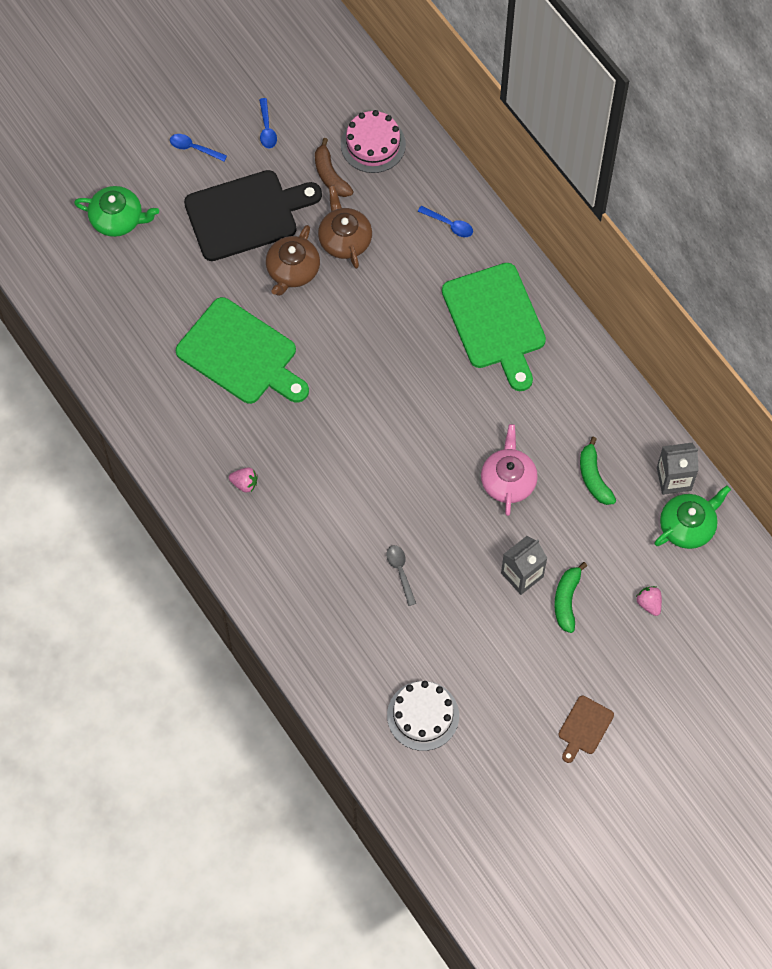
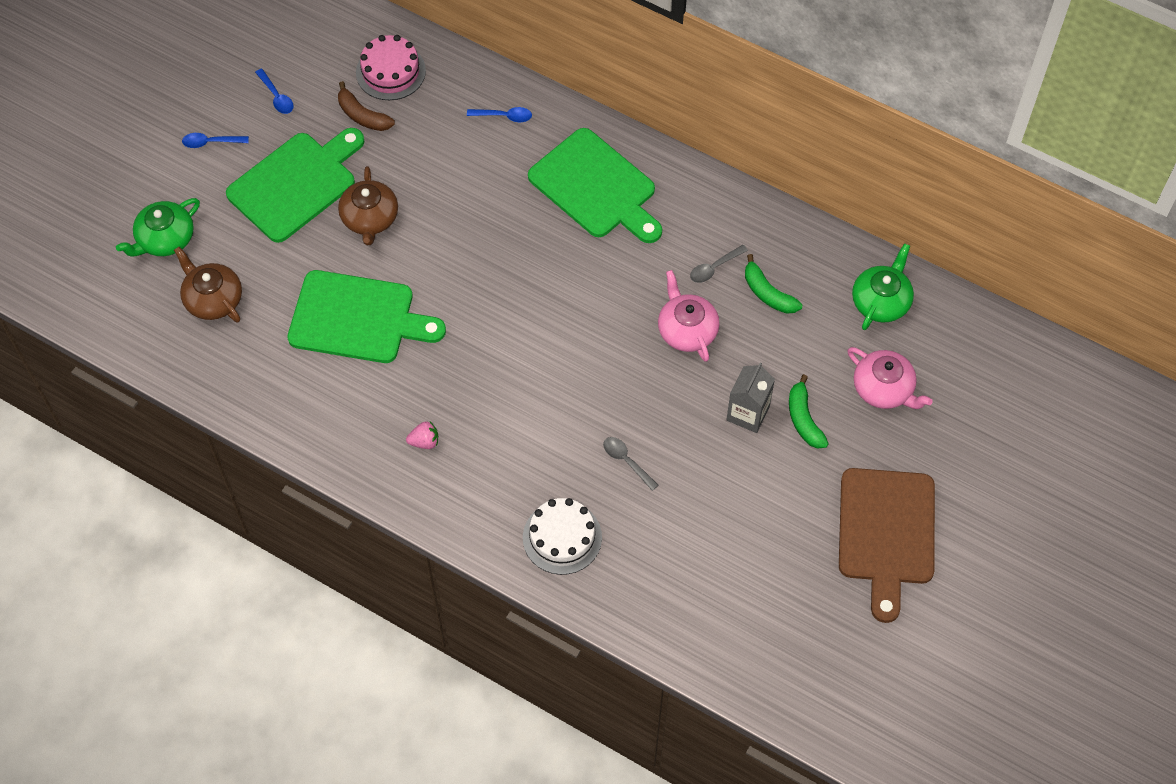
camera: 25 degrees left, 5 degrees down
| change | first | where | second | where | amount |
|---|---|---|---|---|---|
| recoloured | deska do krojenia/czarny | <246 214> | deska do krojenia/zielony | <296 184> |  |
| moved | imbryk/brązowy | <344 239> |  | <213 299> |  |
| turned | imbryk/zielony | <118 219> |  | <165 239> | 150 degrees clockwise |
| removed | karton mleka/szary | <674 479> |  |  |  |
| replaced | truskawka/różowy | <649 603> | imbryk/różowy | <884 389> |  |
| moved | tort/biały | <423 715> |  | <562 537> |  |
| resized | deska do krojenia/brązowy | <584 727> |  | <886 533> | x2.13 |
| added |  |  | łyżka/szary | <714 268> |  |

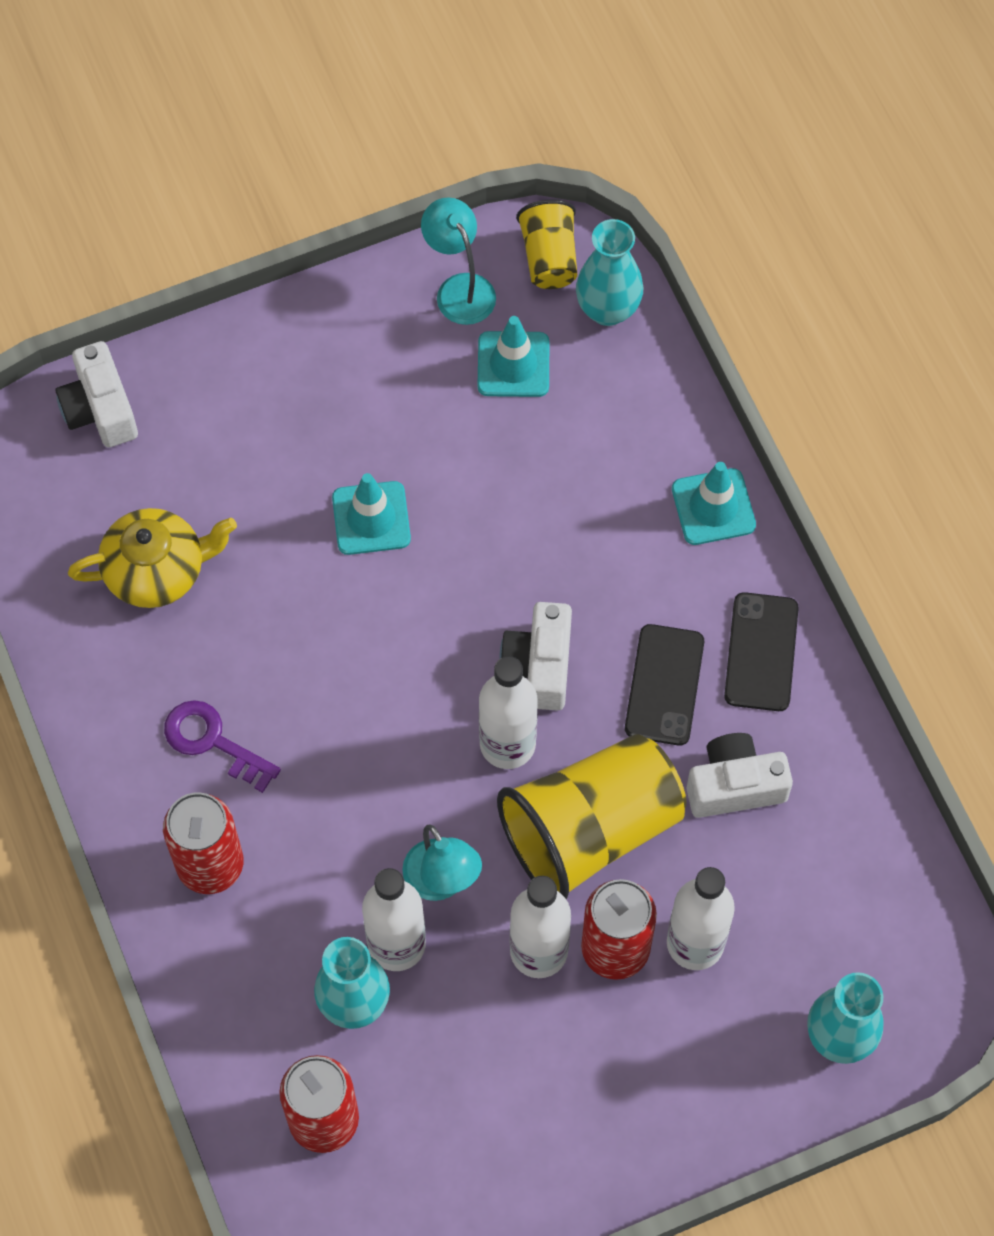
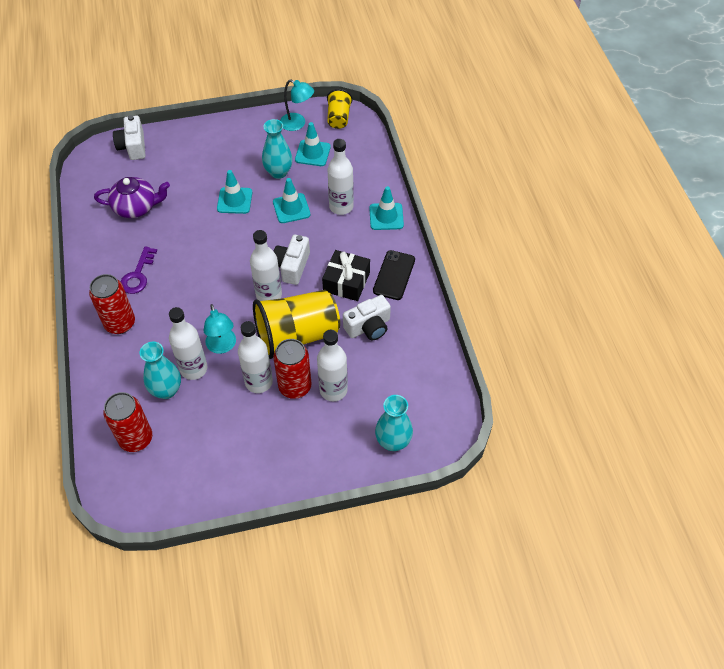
camera: 10 degrees right, 10 degrees down
| change | first | where | second | where | amount |
|---|---|---|---|---|---|
| turned | lampka/turkusowy | <459 288> |  | <297 124> | 135 degrees clockwise |
| moved | wazon/turkusowy | <608 309> |  | <278 172> |  |
| recoloured | imbryk/żółty | <157 570> | imbryk/fioletowy | <136 207> |  |
| replaced | telefon/czarny | <664 685> | prezent/czarny | <346 282> |  |
| turned | klucz/fioletowy | <213 741> |  | <138 275> | 120 degrees counterclockwise |
| turned | aparat fotograficzny/biały | <734 785> |  | <368 327> | 150 degrees clockwise |
| added |  |  | butelka/biały | <341 207> |  |
| added |  |  | pachołek/turkusowy | <291 208> |  |

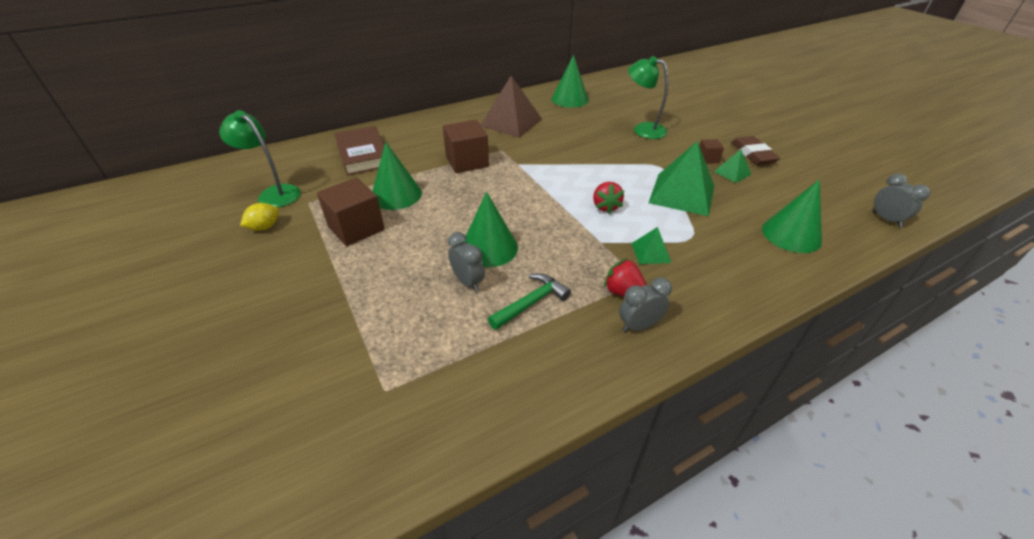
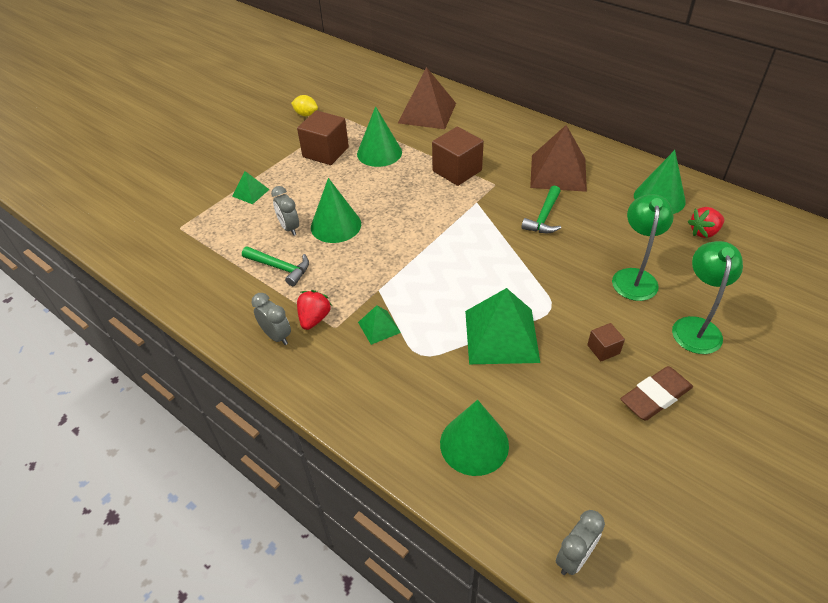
camera: 70 degrees right, 5 degrees up
| change | first | where | second | where | amount |
|---|---|---|---|---|---|
| moved | lampka/zielony | <274 193> |  | <696 327> |  |
| replaced | książka/brązowy | <363 154> | piramida/brązowy | <427 113> |  |
| moved | piramida/zielony | <732 173> |  | <250 192> |  |
| moved | truskawka/czerwony | <605 206> |  | <704 232> |  |
| turned | budzik/szary | <468 282> |  | <289 228> | 120 degrees clockwise |
| added |  |  | młotek/zielony | <544 217> |  |

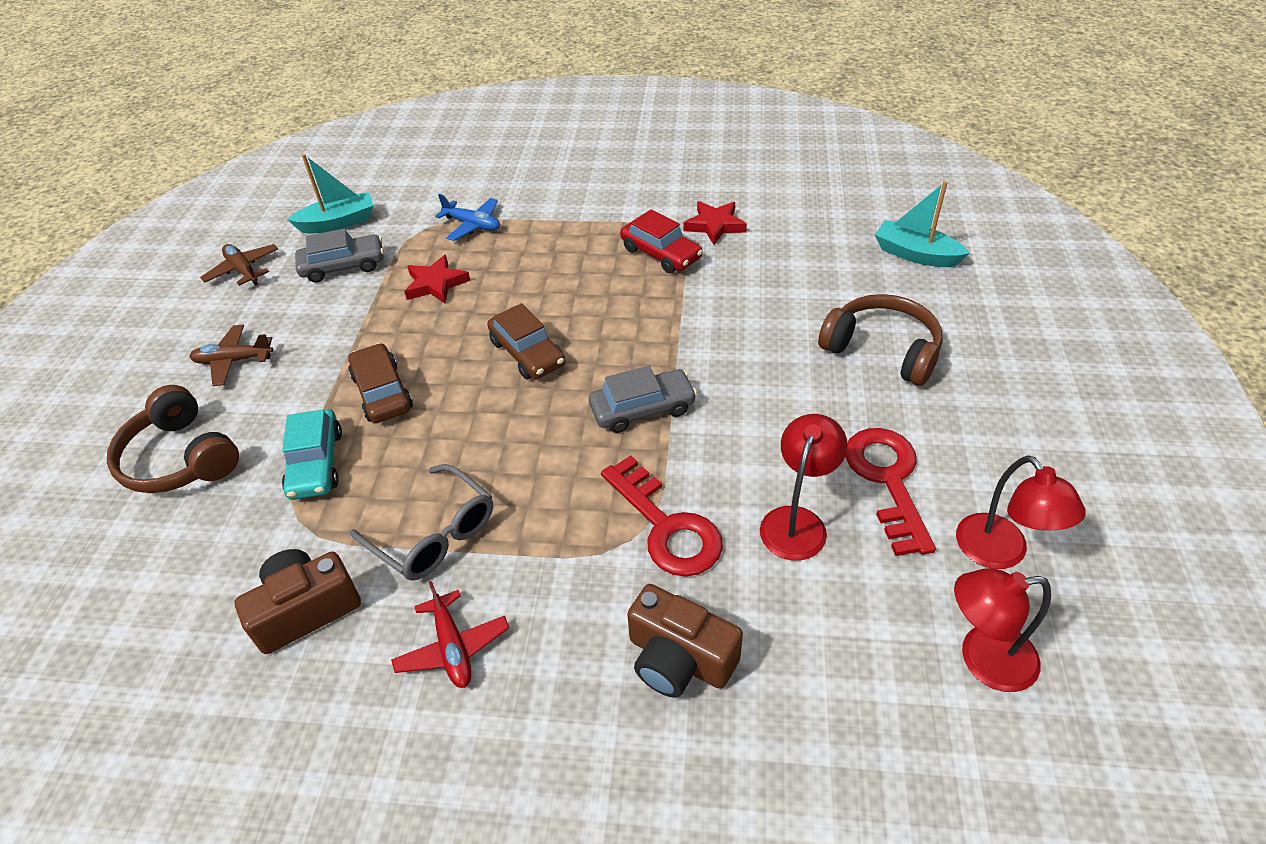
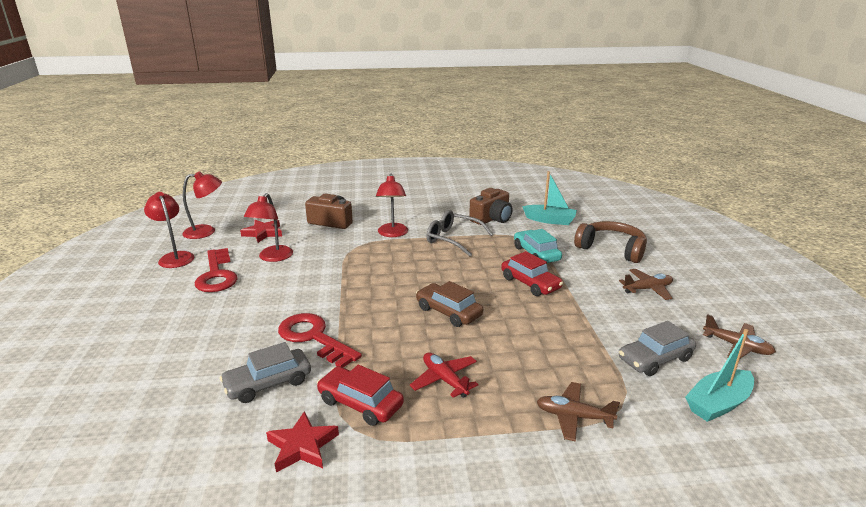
camera: 165 degrees right, 20 degrees down
| change | first | where | second | where | amount |
|---|---|---|---|---|---|
| moved | łódka/turkusowy | <915 254> |  | <550 220> |  |
| recoloured | samolot/niebieski | <473 225> | samolot/brązowy | <573 416> |  |
| moved | gwiazda/czerwony | <436 284> |  | <263 233> |  |
| removed | słuchawki/brązowy | <882 350> |  |  |  |
| recoloured | samochód/brązowy | <382 392> | samochód/czerwony | <530 283> |  |
| moved | samochód/szary | <642 409> |  | <268 383> |  |
| moved | klucz/czerwony | <666 526> |  | <314 338> |  |
| moved | samolot/czerwony | <452 647> |  | <444 380> |  |
| added |  |  | lampka/czerwony | <392 234> |  |

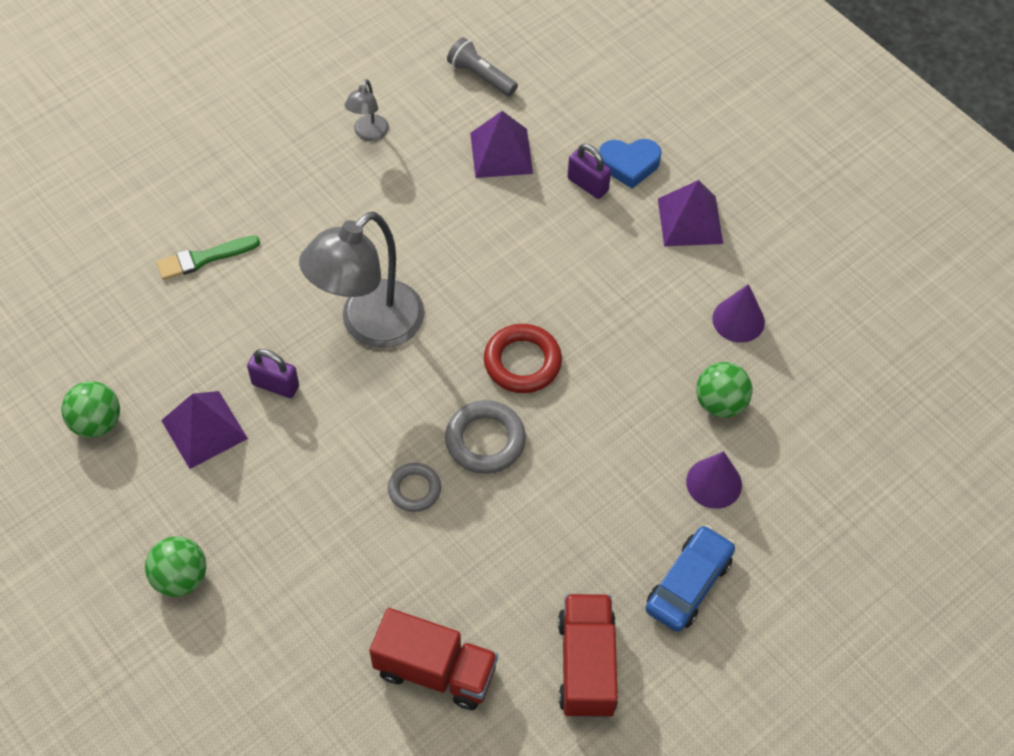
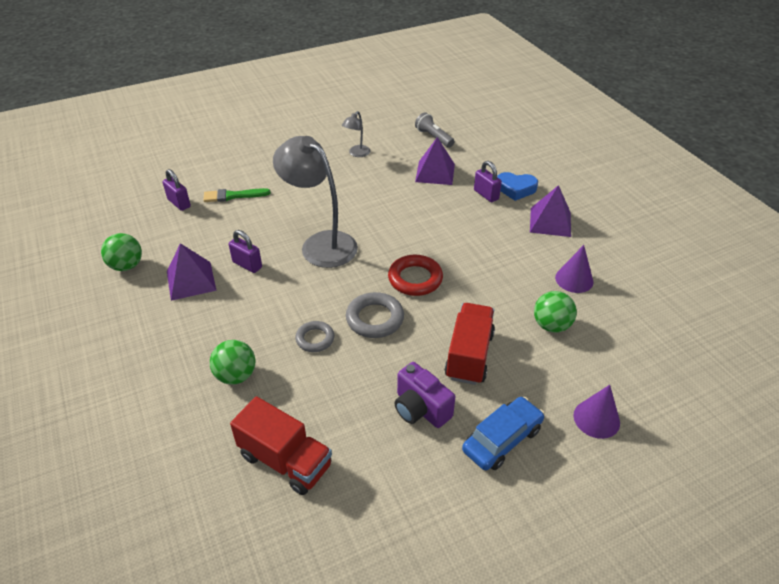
camera: 15 degrees right, 15 degrees down
| change | first | where | second | where | amount |
|---|---|---|---|---|---|
| turned | lampka/szary | <369 326> |  | <321 244> | 75 degrees clockwise |
| moved | stożek/fioletowy | <714 483> |  | <596 419> |  |
| moved | piłka/zielony | <180 578> |  | <236 375> |  |
| moved | ciężarówka/czerwony | <586 665> |  | <469 355> |  |
| added |  |  | kłódka/fioletowy | <179 203> |  |
| added |  |  | aparat fotograficzny/fioletowy | <420 409> |  |

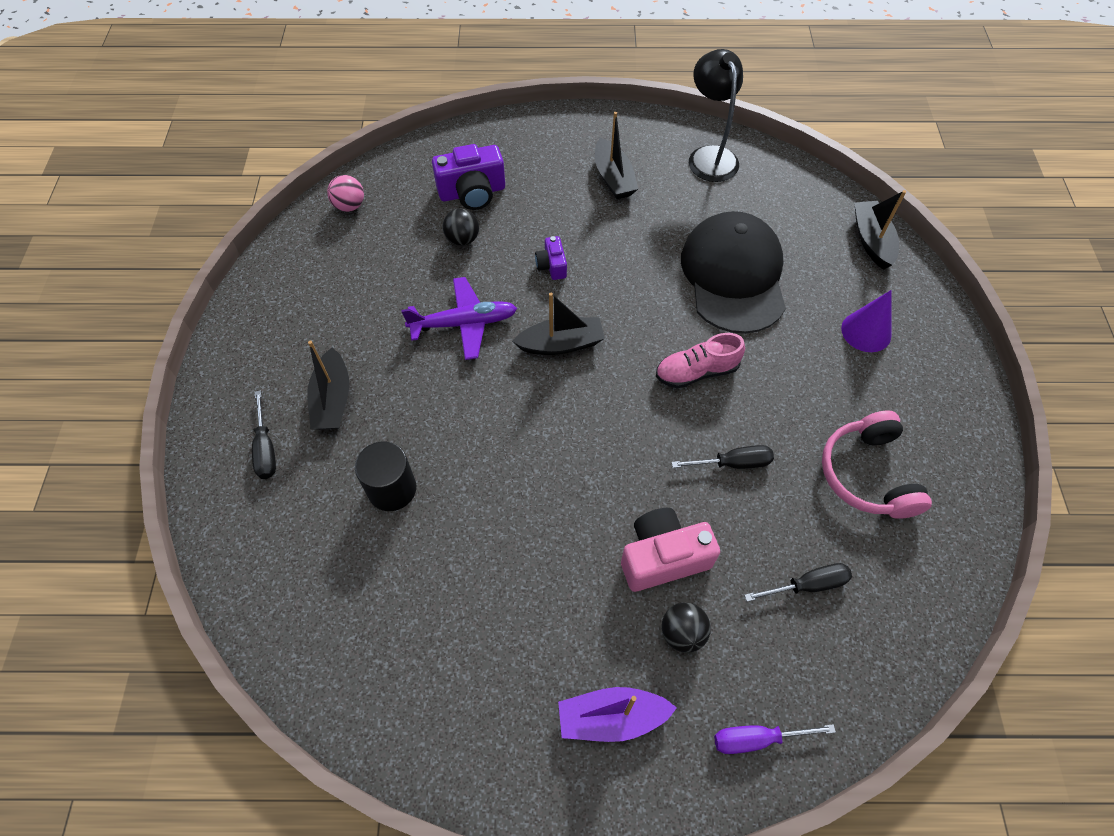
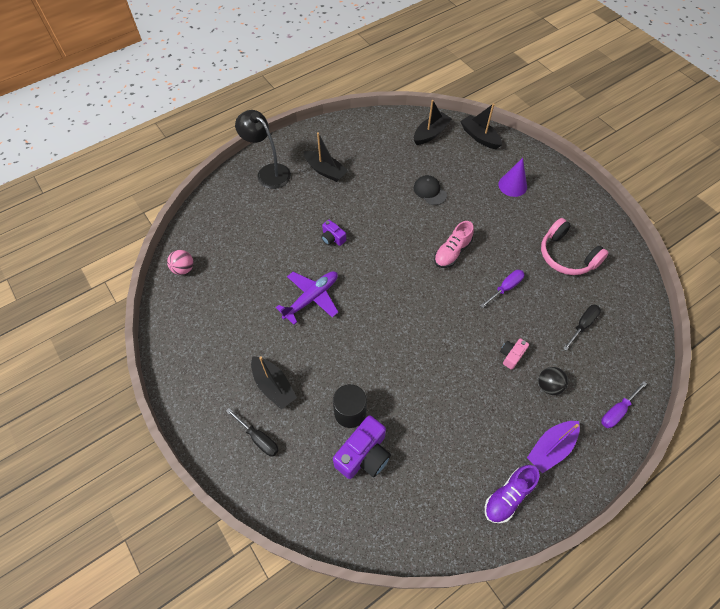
camera: 35 degrees left, 0 degrees up
| change | first | where | second | where | amount |
|---|---|---|---|---|---|
| moved | lampka/czarny | <709 156> |  | <268 172> |  |
| moved | aparat fotograficzny/fioletowy | <472 192> |  | <364 455> |  |
| removed | piłka/czarny | <462 239> |  |  |  |
| resized | czapka/czarny | <733 276> |  | <430 191> | x0.43 |
| moved | łódka/czarny | <561 344> |  | <431 133> |  |
| recoloured | śrubokręt/czarny | <732 463> | śrubokręt/fioletowy | <505 288> |  |
| resized | aparat fotograficzny/różowy | <663 557> |  | <511 355> | x0.54 |
| added |  |  | but/fioletowy | <508 496> |  |

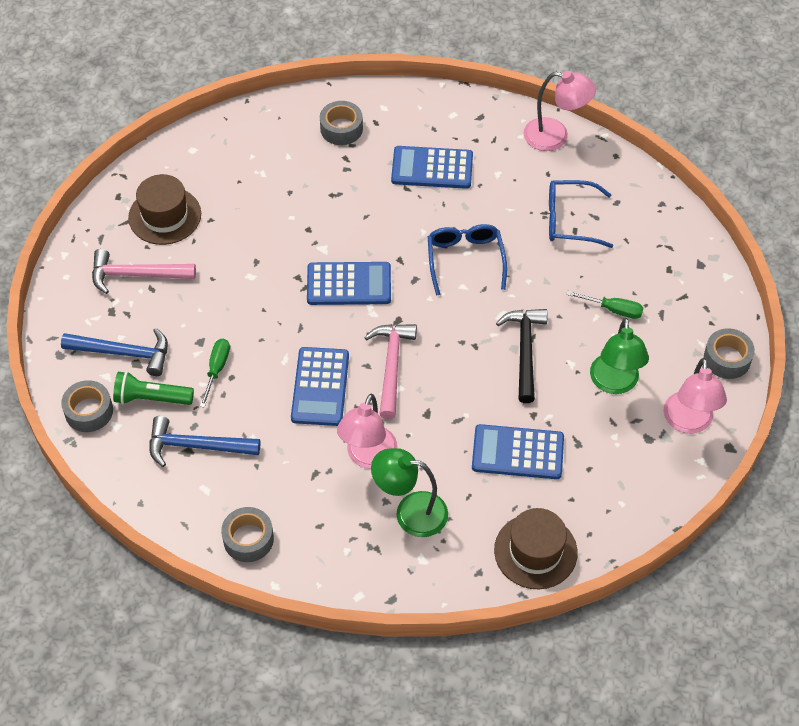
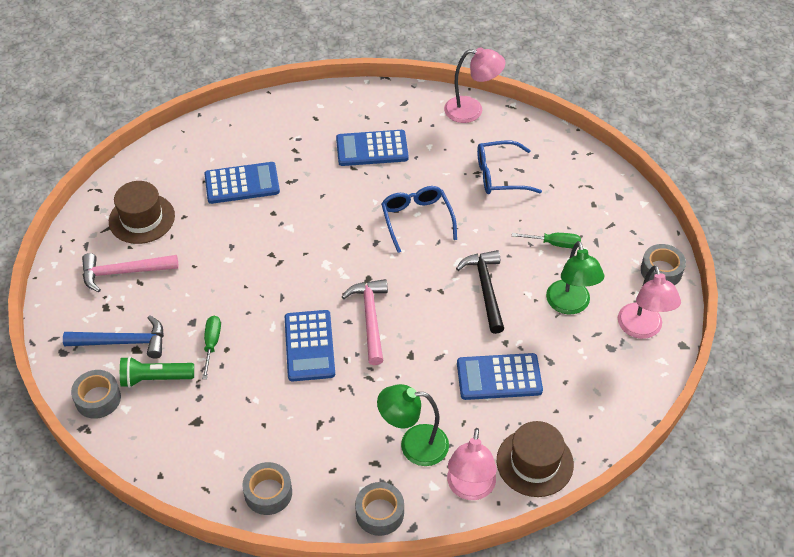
camera: 10 degrees left, 5 degrees down
| change | first | where | second | where | amount |
|---|---|---|---|---|---|
| moved | taśma klejąca/szary | <341 128> |  | <380 513> |  |
| moved | kalkulator/niebieski | <349 284> |  | <242 183> |  |
| moved | lampka/różowy | <368 457> |  | <470 488> |  |
| removed | młotek/niebieski | <196 446> |  |  |  |

